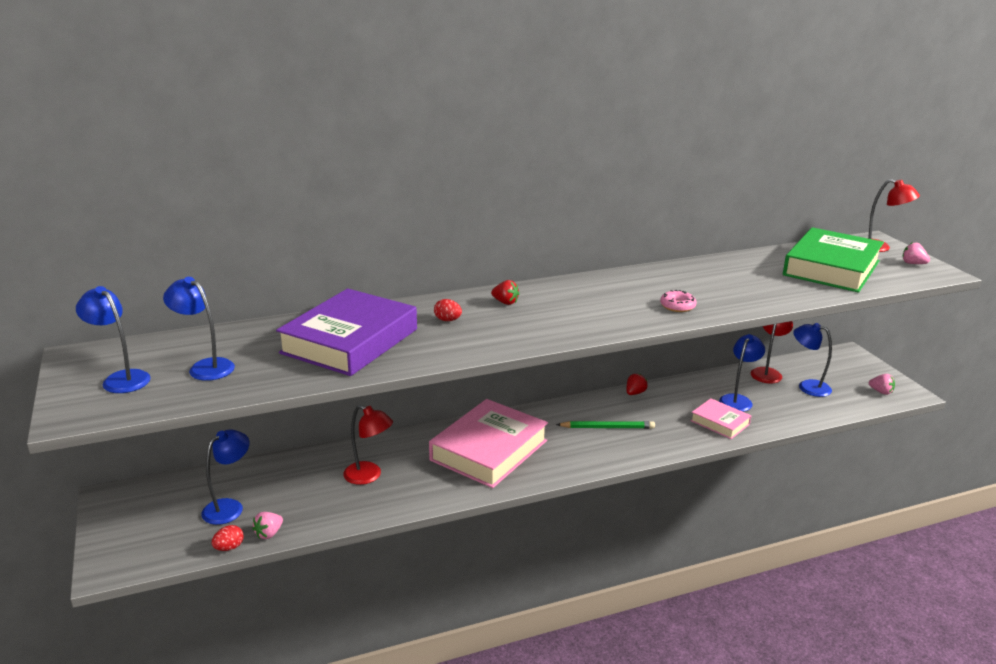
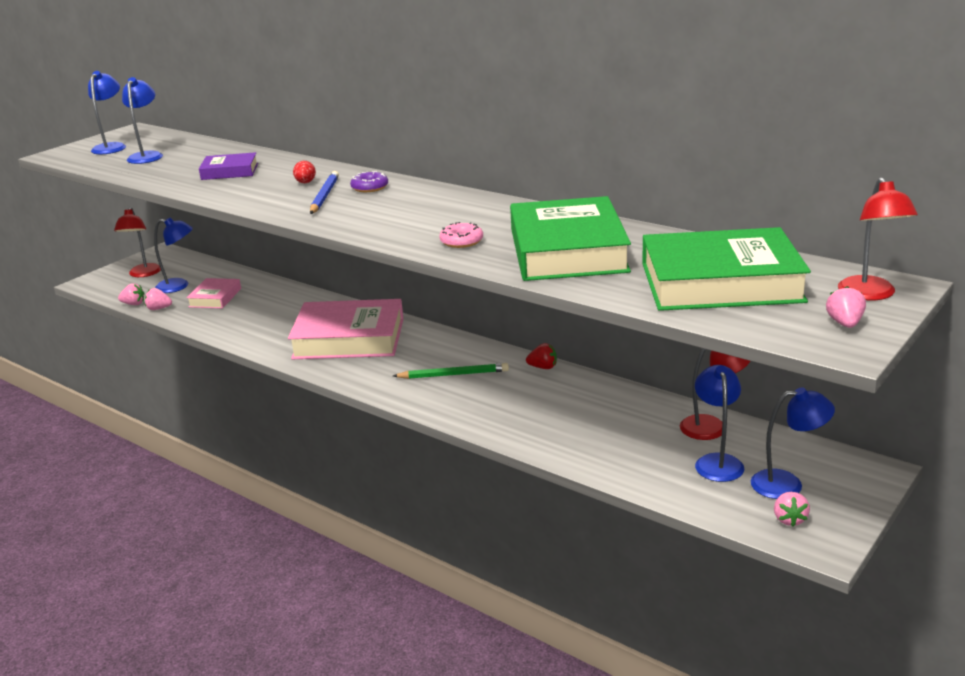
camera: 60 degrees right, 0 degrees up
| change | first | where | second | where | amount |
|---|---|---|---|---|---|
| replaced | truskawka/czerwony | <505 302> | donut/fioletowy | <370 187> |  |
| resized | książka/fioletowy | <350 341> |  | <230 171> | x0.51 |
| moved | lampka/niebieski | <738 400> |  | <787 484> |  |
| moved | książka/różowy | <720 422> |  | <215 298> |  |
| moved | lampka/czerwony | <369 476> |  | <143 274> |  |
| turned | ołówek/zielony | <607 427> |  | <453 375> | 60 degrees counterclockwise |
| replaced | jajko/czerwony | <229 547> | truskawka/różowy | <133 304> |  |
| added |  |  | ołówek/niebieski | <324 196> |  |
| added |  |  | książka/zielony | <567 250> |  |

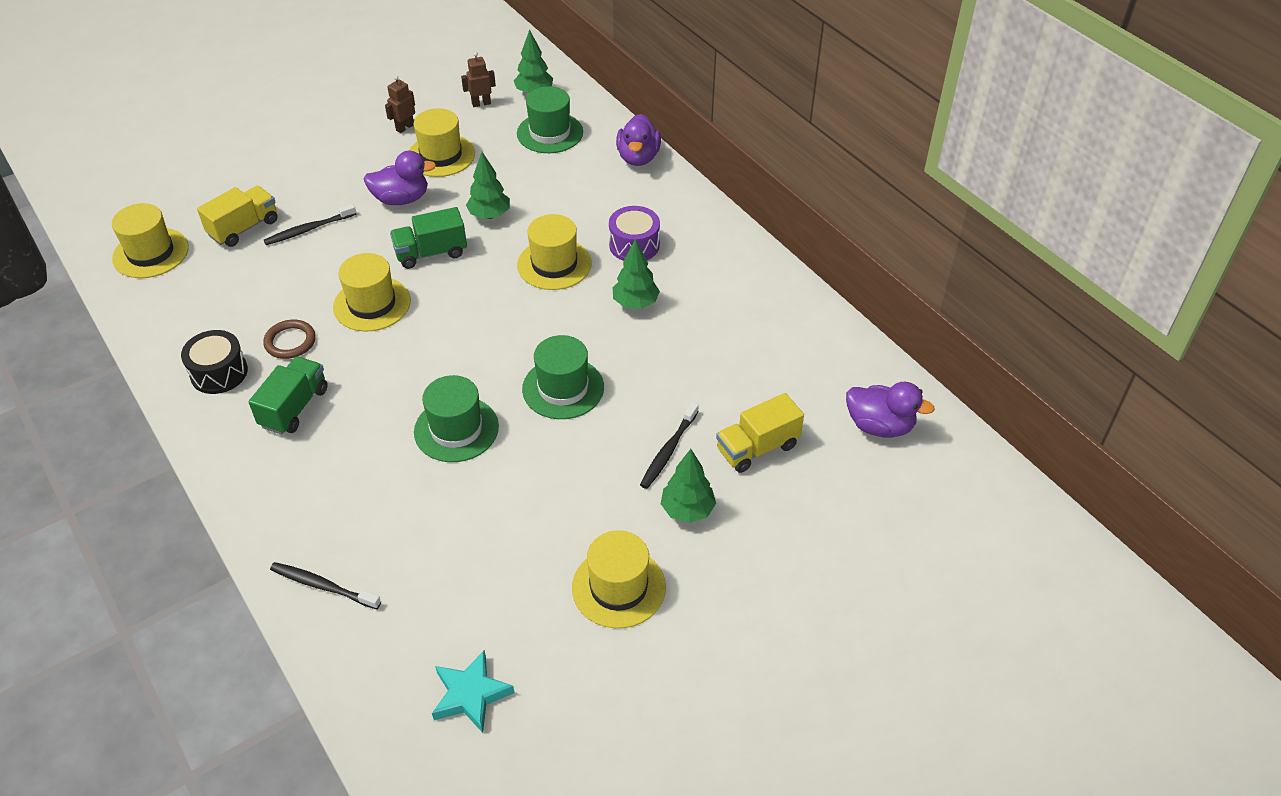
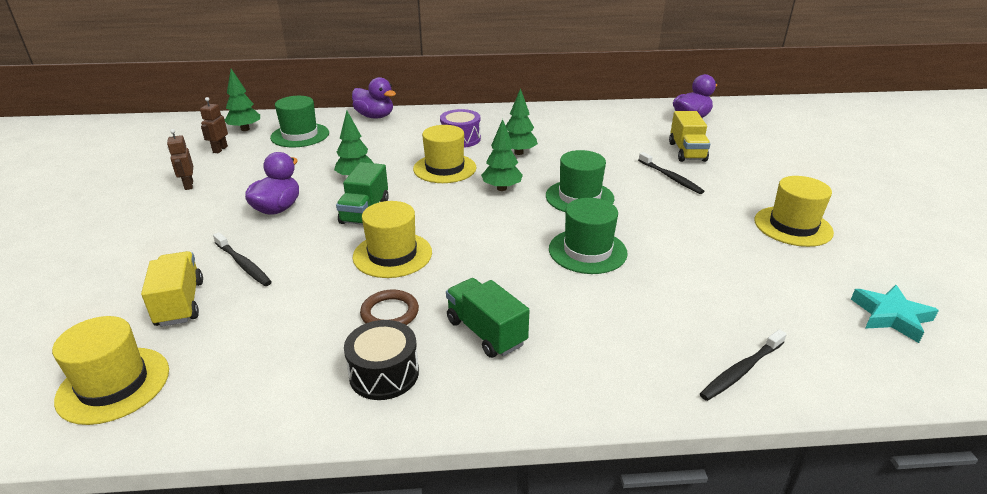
camera: 60 degrees left, 15 degrees down
| change | first | where | second | where | amount |
|---|---|---|---|---|---|
| removed | kapelusz/żółty | <441 155> |  |  |  |
| turned | szczoteczka do zębów/czarny | <308 229> |  | <243 265> | 45 degrees counterclockwise |
| moved | drzewko/zielony | <687 510> |  | <502 188> |  |

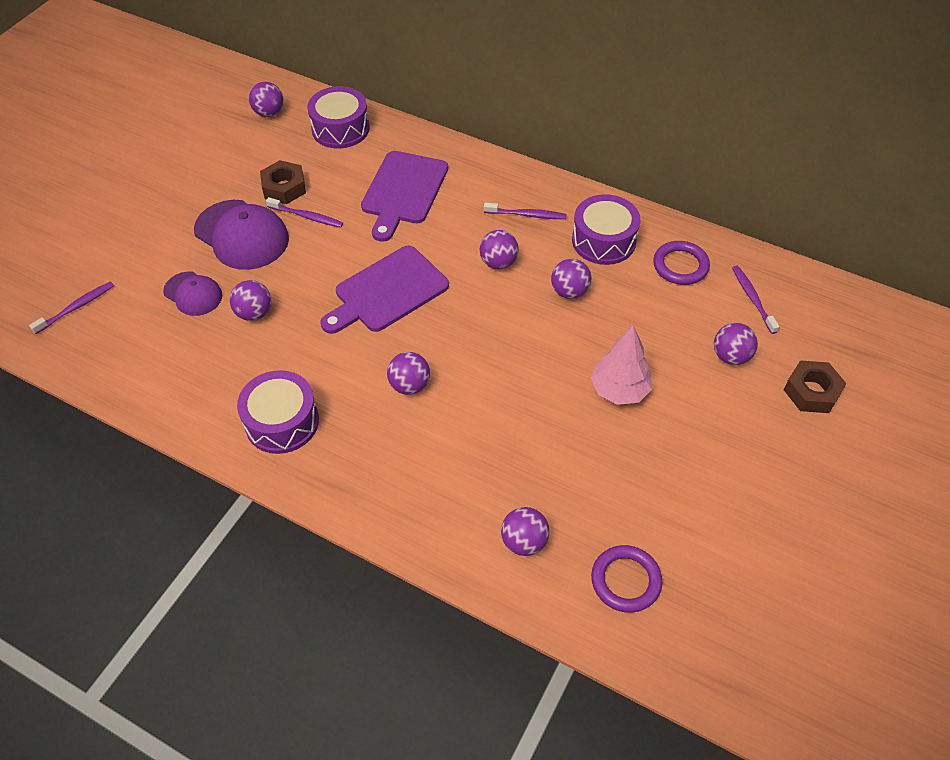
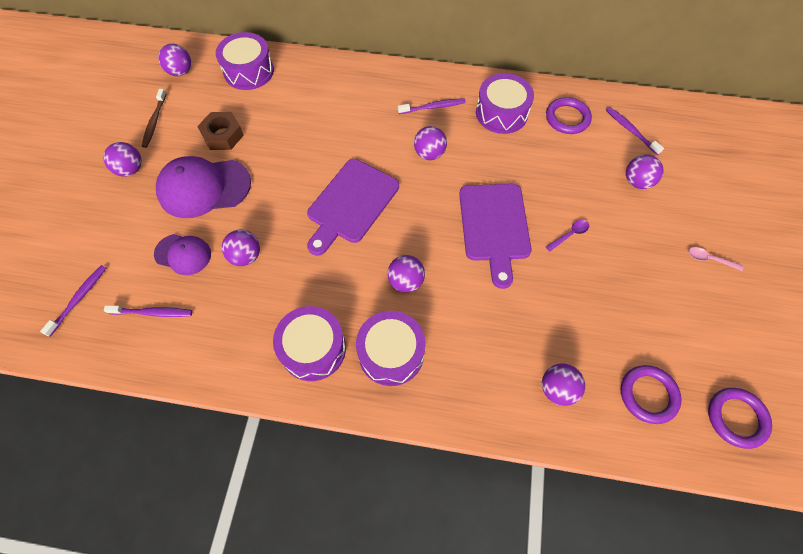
camera: 20 degrees left, 10 degrees up
| change | first | where | second | where | amount |
|---|---|---|---|---|---|
| moved | deska do krojenia/fioletowy | <403 191> |  | <494 226> |  |
| moved | szczoteczka do zębów/fioletowy | <307 216> |  | <152 312> |  |
| turned | czapka/fioletowy | <242 235> |  | <204 188> | 150 degrees clockwise |
| moved | piłka/fioletowy | <569 291> |  | <130 169> |  |
| replaced | drzewko/różowy | <619 390> | łyżka/fioletowy | <570 234> |  |
| removed | nakrętka/brązowy | <811 392> |  |  |  |
| added |  |  | szczoteczka do zębów/brązowy | <154 122> |  |
| added |  |  | łyżka/różowy | <709 259> |  |
| added |  |  | bęben/fioletowy | <391 353> |  |
| added |  |  | pierścień/fioletowy | <736 418> |  |

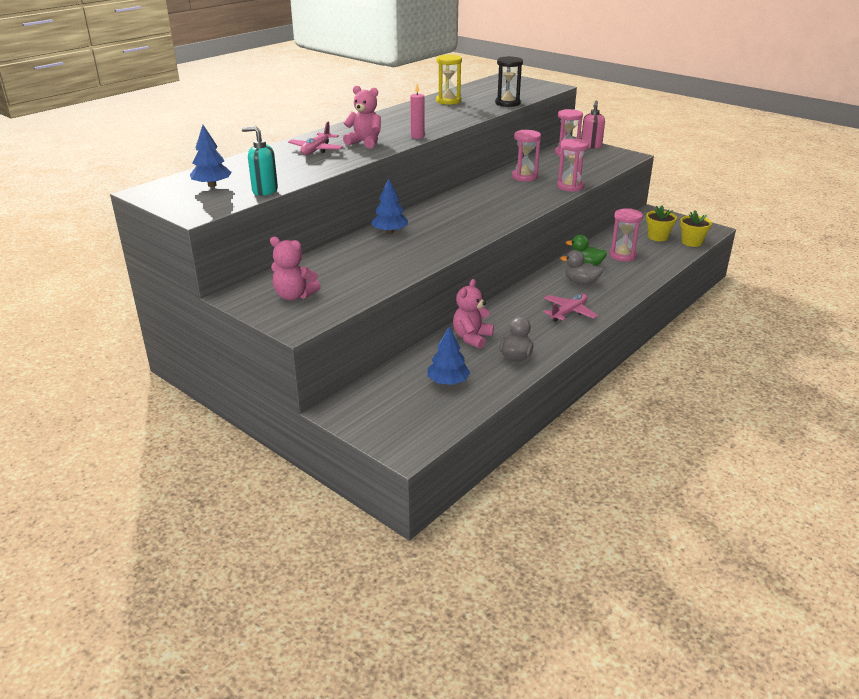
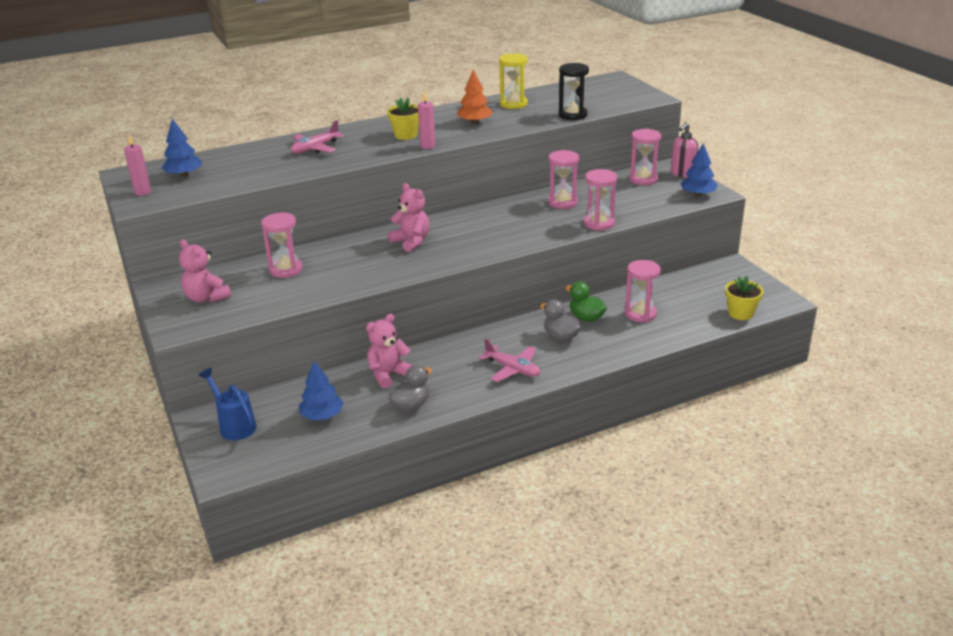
camera: 25 degrees right, 0 degrees up
| change | first | where | second | where | amount |
|---|---|---|---|---|---|
| moved | miś/różowy | <365 142> |  | <411 242> |  |
| removed | dozownik mydła/turkusowy | <264 191> |  |  |  |
| moved | drzewko/niebieski | <390 232> |  | <698 194> |  |
| moved | doniczka/żółty | <657 237> |  | <406 135> |  |
| turned | samolot/różowy | <569 312> |  | <512 369> | 60 degrees clockwise |
| added |  |  | drzewko/pomarańczowy | <475 122> |  |
| added |  |  | świeca/różowy | <143 192> |  |
| added |  |  | klepsydra/różowy | <286 269> |  |
| added |  |  | konewka/niebieski | <234 425> |  |

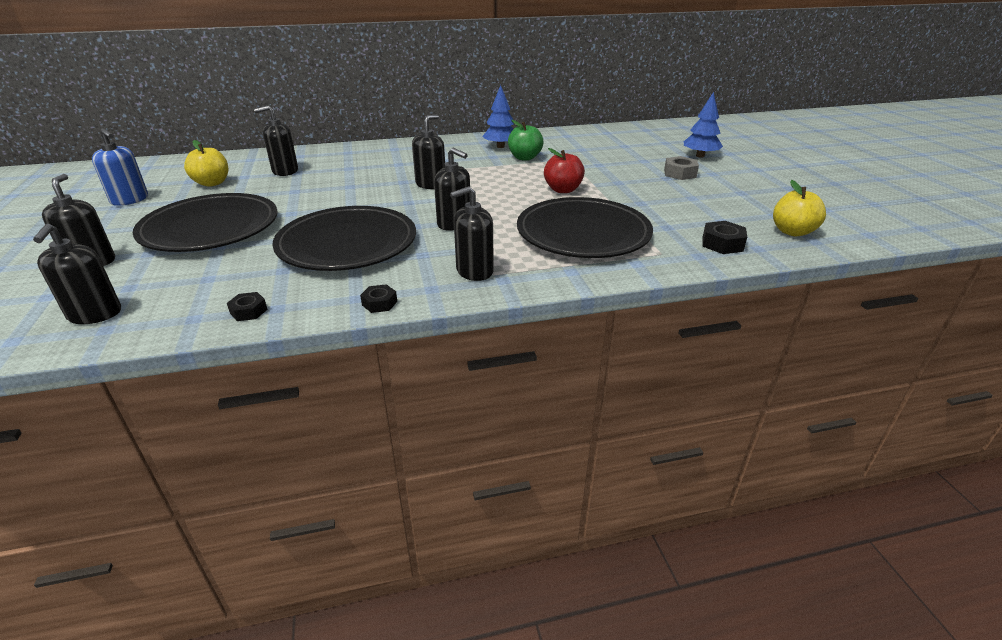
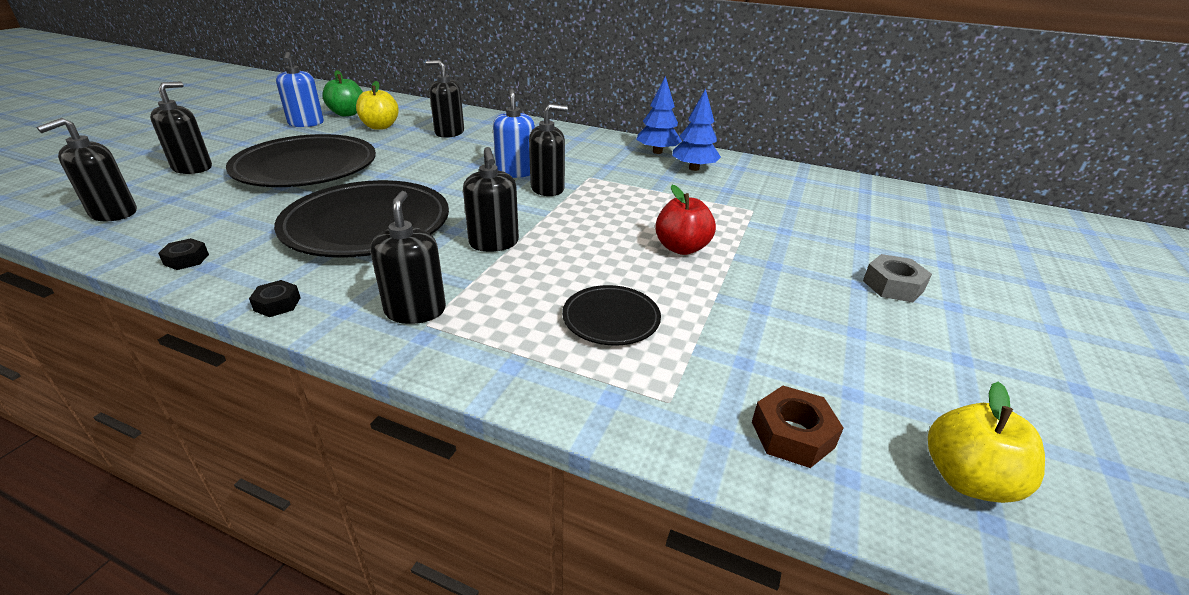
camera: 35 degrees right, 0 degrees up
| change | first | where | second | where | amount |
|---|---|---|---|---|---|
| moved | drzewko/niebieski | <700 156> |  | <657 152> |  |
| moved | jabłko/zielony | <525 158> |  | <347 114> |  |
| turned | dozownik mydła/czarny | <474 271> |  | <415 310> | 75 degrees clockwise |
| resized | talerz/czarny | <583 233> |  | <611 319> | x0.49 |
| recoloured | nakrętka/czarny | <722 244> | nakrętka/brązowy | <792 434> |  |
| added |  |  | dozownik mydła/niebieski | <516 172> |  |

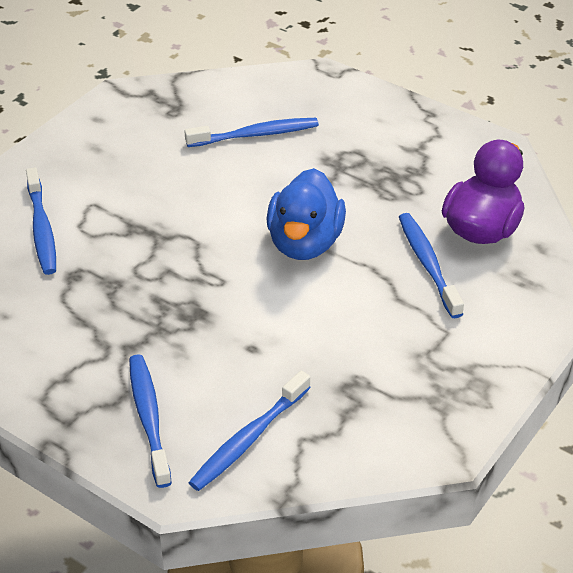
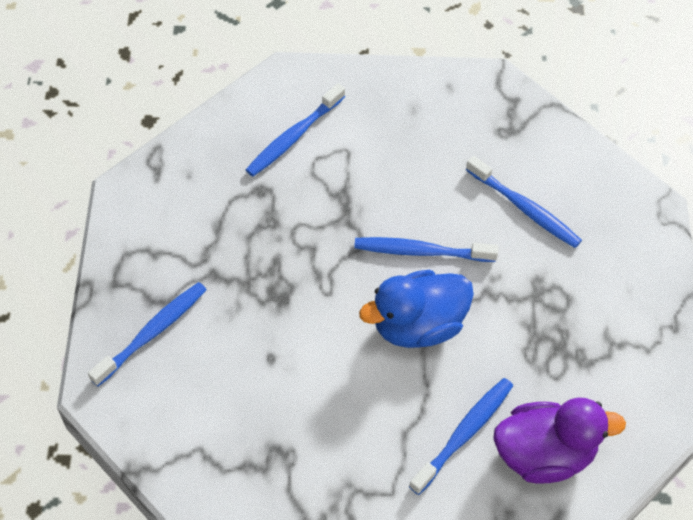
camera: 55 degrees right, 15 degrees up
| change | first | where | second | where | amount |
|---|---|---|---|---|---|
| moved | szczoteczka do zębów/niebieski | <248 439> |  | <421 251> |  |

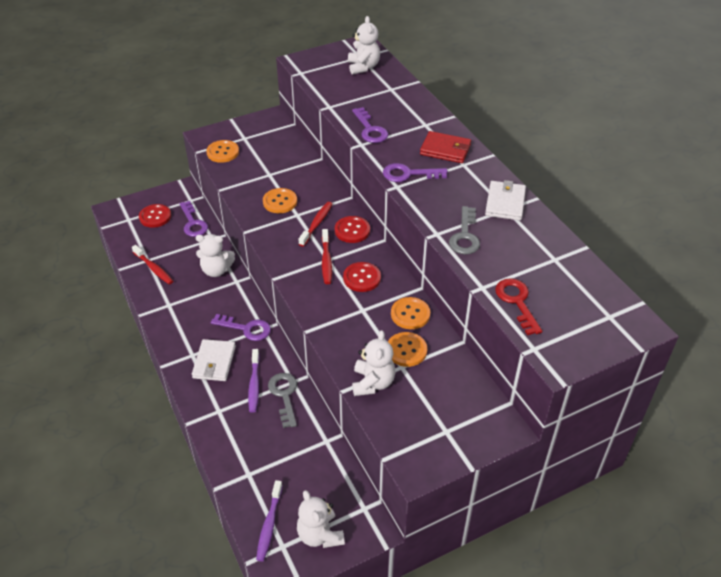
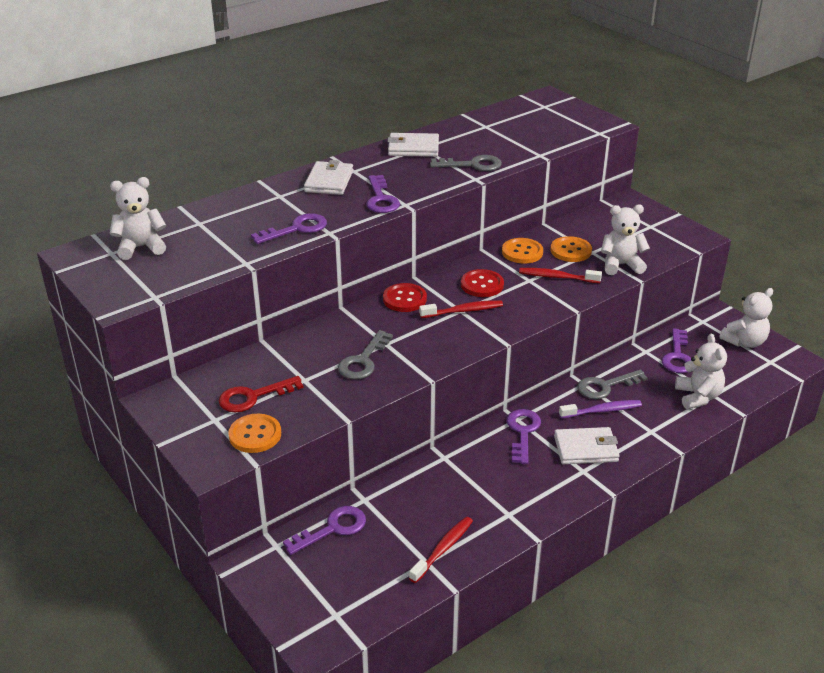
camera: 100 degrees left, 10 degrees down
| change | first | where | second | where | amount |
|---|---|---|---|---|---|
| recoloured | portfel/czerwony | <445 150> | portfel/biały | <329 181> |  |
| replaced | guzik/pomarańczowy | <280 202> | klucz/szary | <363 361> |  |
| moved | szczoteczka do zębów/czerwony | <316 223> |  | <557 277> |  |
| removed | guzik/czerwony | <155 217> |  |  |  |
| moved | miś/biały | <216 270> |  | <698 397> |  |
| moved | klucz/czerwony | <516 302> |  | <253 397> |  |
| removed | szczoteczka do zębów/fioletowy | <269 525> |  |  |  |
| added |  |  | klucz/fioletowy | <677 356> |  |

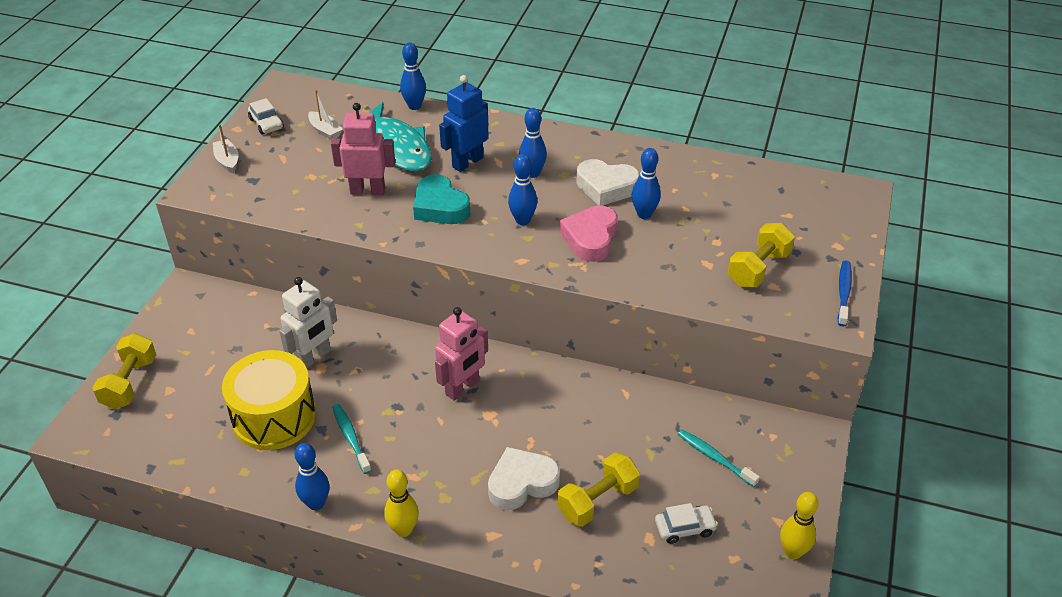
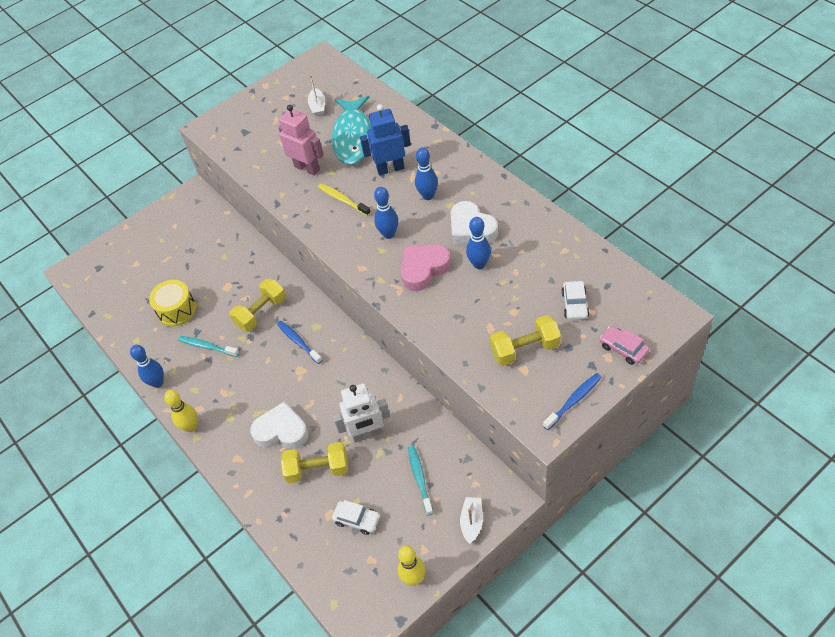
camera: 40 degrees right, 10 degrees up
| change | first | where | second | where | amount |
|---|---|---|---|---|---|
| removed | kręgiel/niebieski | <414 106> |  |  |  |
| moved | samochód/biały | <266 123> |  | <575 304> |  |
| moved | łódka/biały | <227 161> |  | <472 522> |  |
| replaced | serce/turkusowy | <440 207> | szczoteczka do zębów/żółty | <343 200> |  |
| moved | robot/biały | <314 357> |  | <367 434> |  |
| replaced | robot/różowy | <462 388> | szczoteczka do zębów/niebieski | <298 342> |  |
| moved | hantel/żółty | <130 383> |  | <261 313> |  |
| resized | bęben/żółty | <274 417> |  | <177 310> | x0.66 |
| turned | szczoteczka do zębów/turkusowy | <351 438> |  | <208 347> | 75 degrees counterclockwise |
| added |  |  | samochód/różowy | <623 349> |  |

